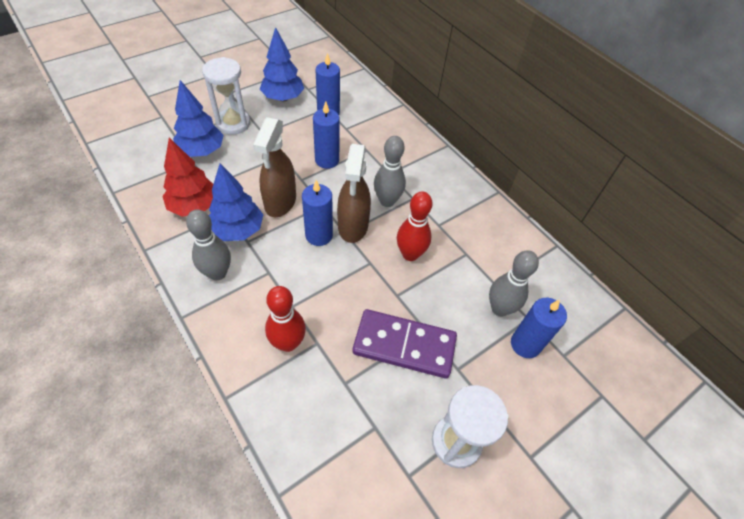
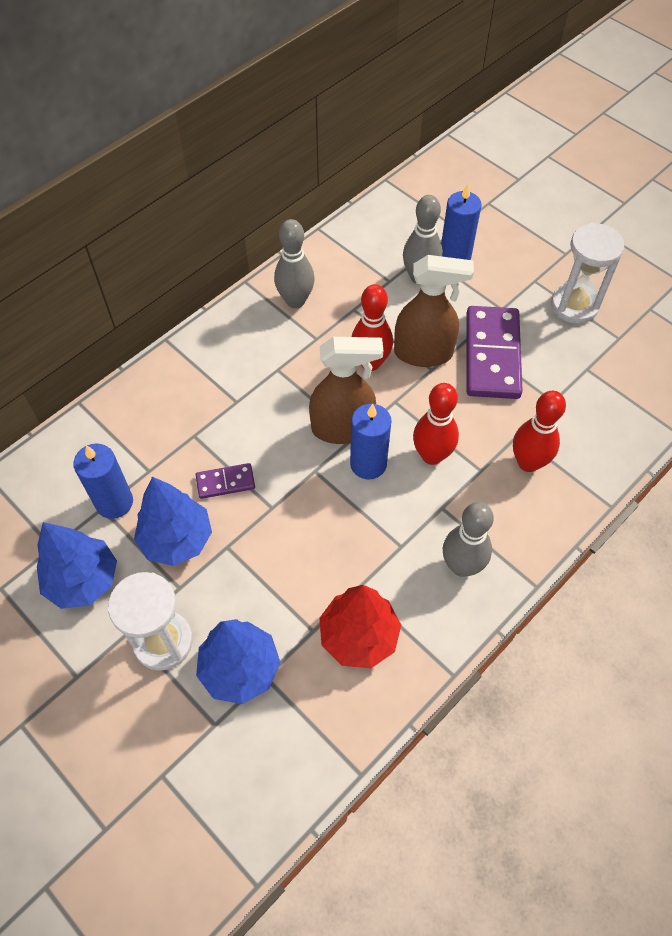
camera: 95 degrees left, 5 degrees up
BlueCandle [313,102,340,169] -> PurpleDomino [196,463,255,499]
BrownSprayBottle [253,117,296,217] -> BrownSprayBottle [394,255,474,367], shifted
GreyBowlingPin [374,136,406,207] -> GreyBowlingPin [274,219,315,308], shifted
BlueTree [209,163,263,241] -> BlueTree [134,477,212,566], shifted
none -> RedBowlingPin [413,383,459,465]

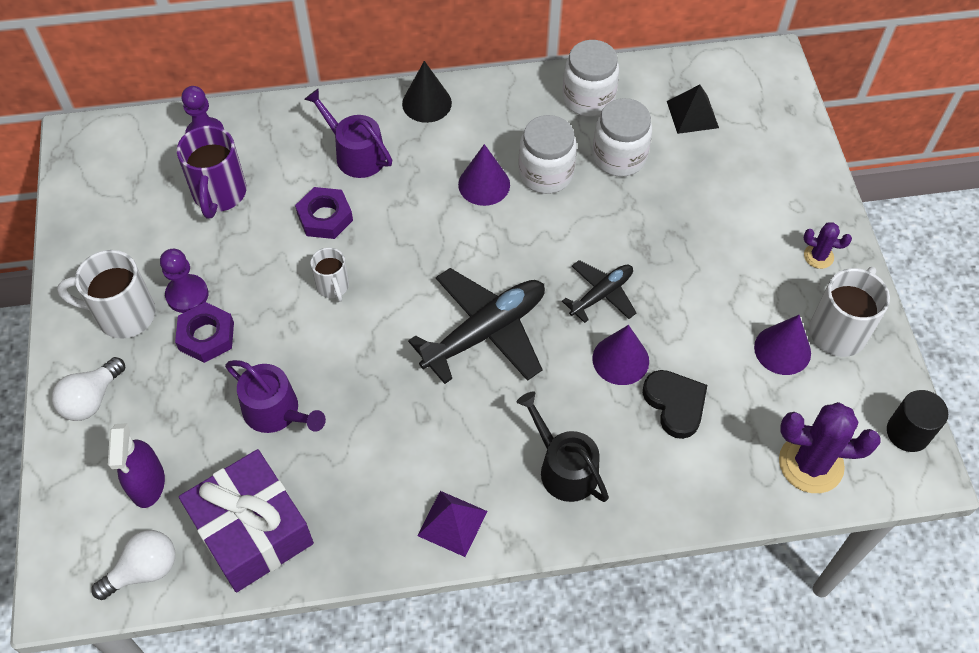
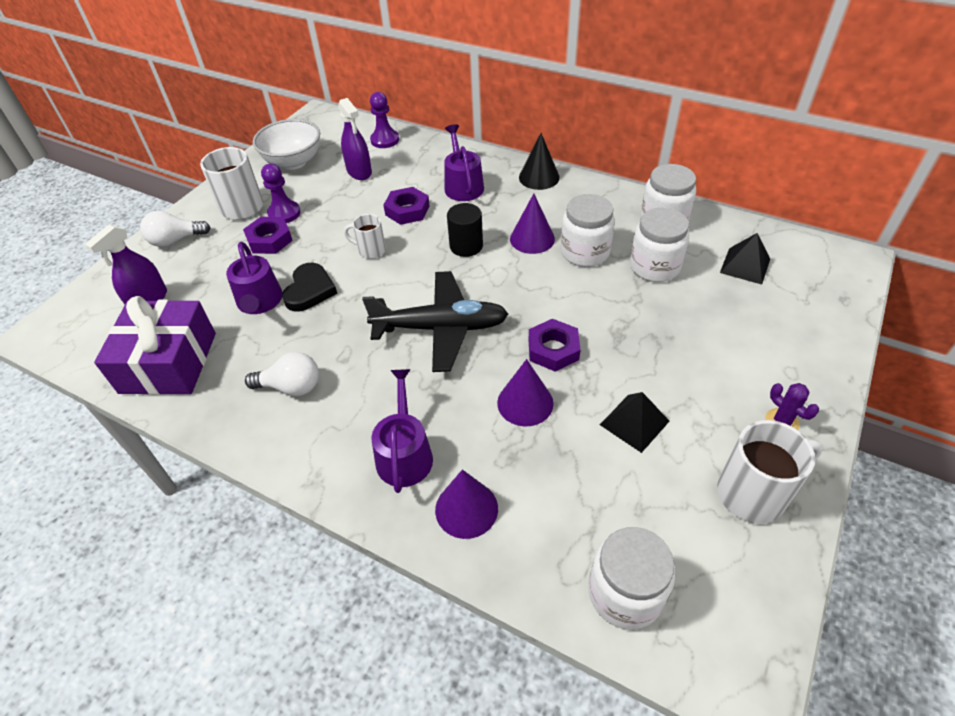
camera: 40 degrees right, 10 degrees down
PurpleMug [177,125,247,218] -> PurpleSprayBottle [338,98,372,180]
WhiteMug [310,247,349,302] -> WhiteMug [344,214,386,259], 90 degrees clockwise
BlackPlane [562,260,637,323] -> PurpleNut [529,319,581,372]
PurpleCone [754,315,811,375] -> PurpleCone [435,469,498,539], shifted
BlackHeart [643,370,707,439] -> BlackHeart [282,263,337,312], shifted
BlackCylinder [887,390,948,452] -> BlackCylinder [447,203,483,257], shifted
BlackWateringCan [517,391,609,502] -> PurpleWateringCan [372,369,433,493]
PurpleCactus [779,402,881,493] -> WhiteJar [588,527,675,630]
PurplePyramid [417,491,487,557] -> none
WhiteLightBulb [92,530,175,600] -> WhiteLightBulb [245,352,319,396], shifted
none -> WhiteBowl [253,119,320,170]
none -> BlackPyramid [600,392,670,453]

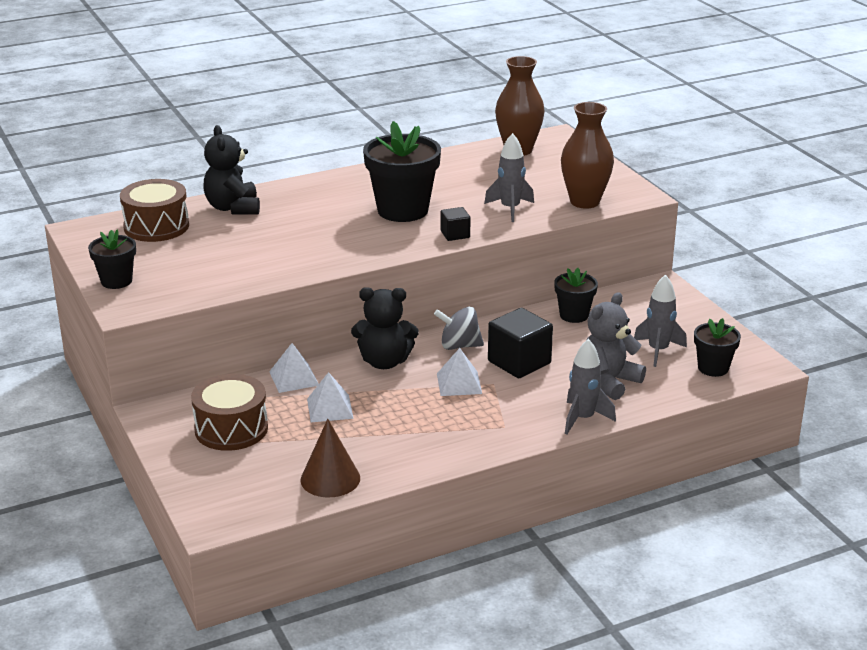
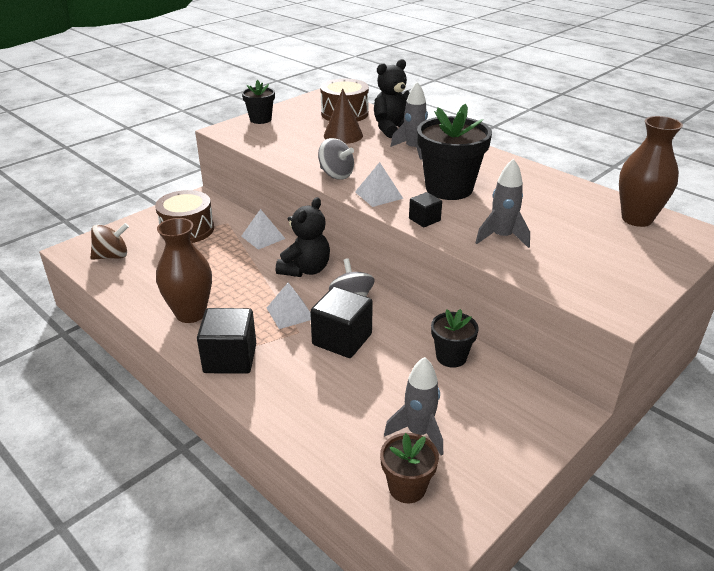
camera: 70 degrees right, 5 degrees up
BrownVase [561,102,614,209] -> BrownVase [156,218,212,323], shifted
BlackTeddyBear [351,287,419,369] -> BlackTeddyBear [276,197,330,277], 135 degrees counterclockwise
GreyTeddyBear [587,292,646,400] -> none
BlackFlowerPot [694,318,741,377] -> BrownFlowerPot [380,433,439,503]
GreyRocket [565,339,616,434] -> GreyRocket [390,82,428,160], shifted
WhitePyramid [307,372,354,422] -> WhitePyramid [355,162,403,207], shifted
BrownCone [301,419,360,497] -> BrownCone [324,89,363,144], shifted
none -> GreySpinningTop [318,138,354,180]
none -> BrownSpinningTop [91,223,129,260]
none -> BlackCube [197,308,256,374]

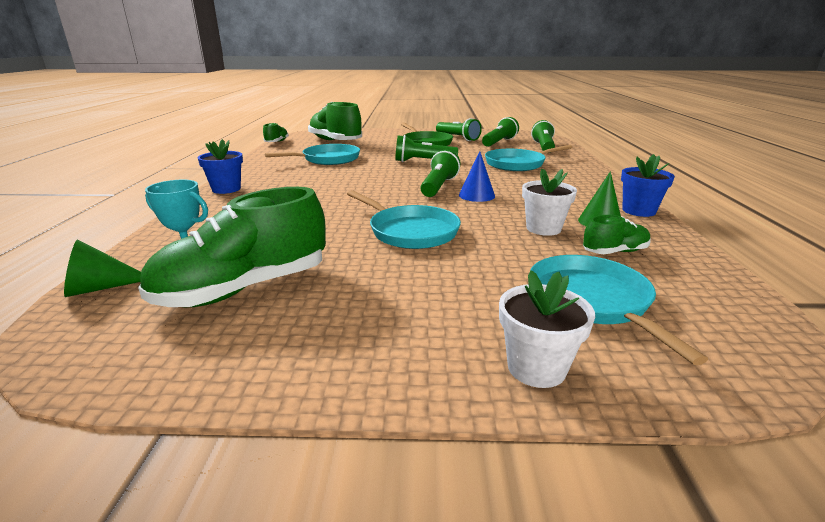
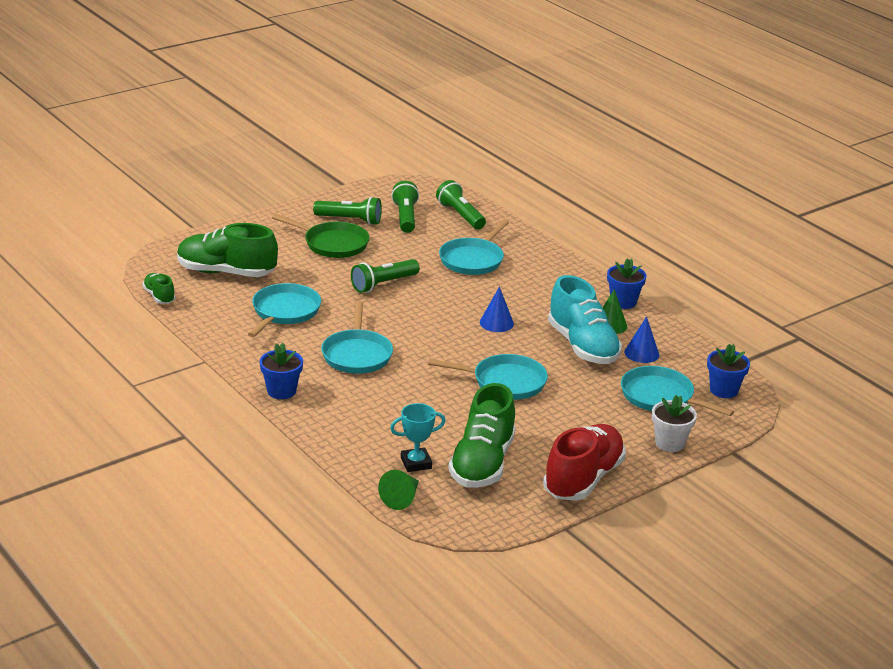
camera: 40 degrees left, 5 degrees up
GreenFlashlight [420,150,460,197] -> none
WhiteFlowerPot [522,169,577,236] -> TurquoiseShoe [548,275,622,364]
GreenShoe [583,215,651,254] -> BlueCone [624,316,659,363]
none -> TurquoisePan [321,301,393,374]
none -> BlueFlowerPot [707,344,750,398]
none -> RedShoe [543,424,626,501]

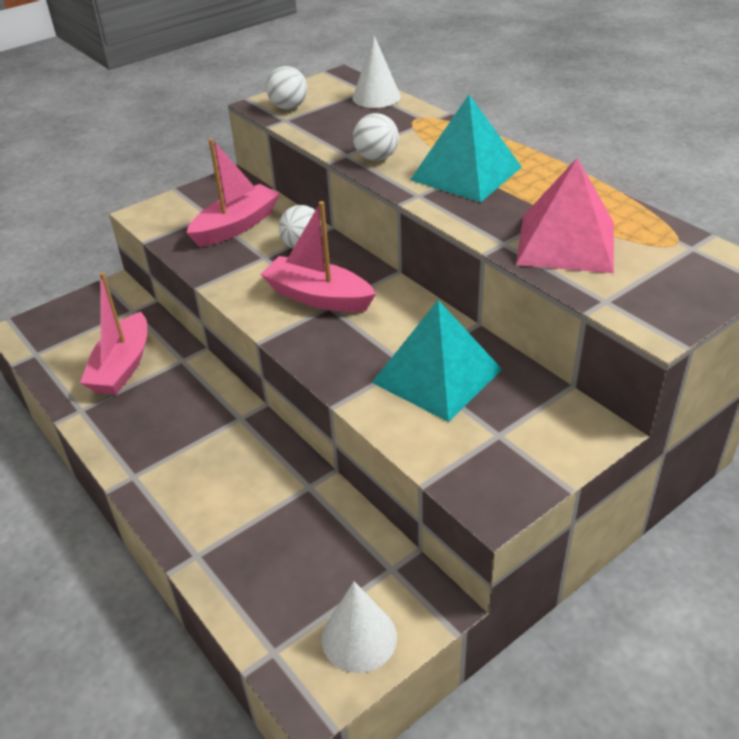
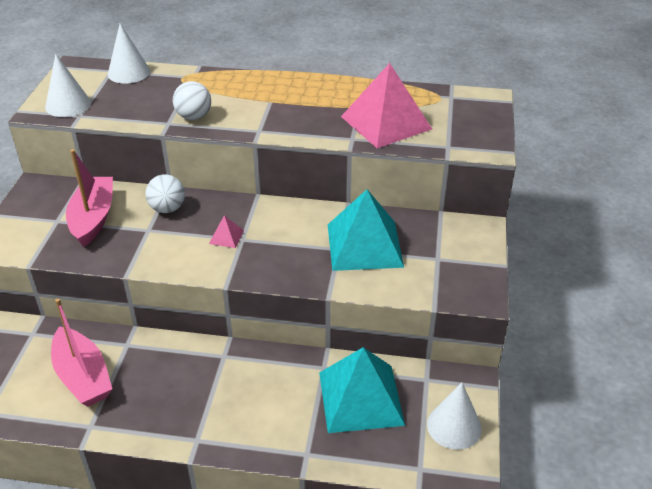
camera: 45 degrees left, 0 degrees up
WhiteBall [266,66,307,110] -> WhiteCone [45,54,91,117]
TurquoisePyramid [410,95,522,202] -> TurquoisePyramid [319,347,405,433], shifted
PinkBoat [261,201,376,312] -> PinkPyramid [209,215,244,248]

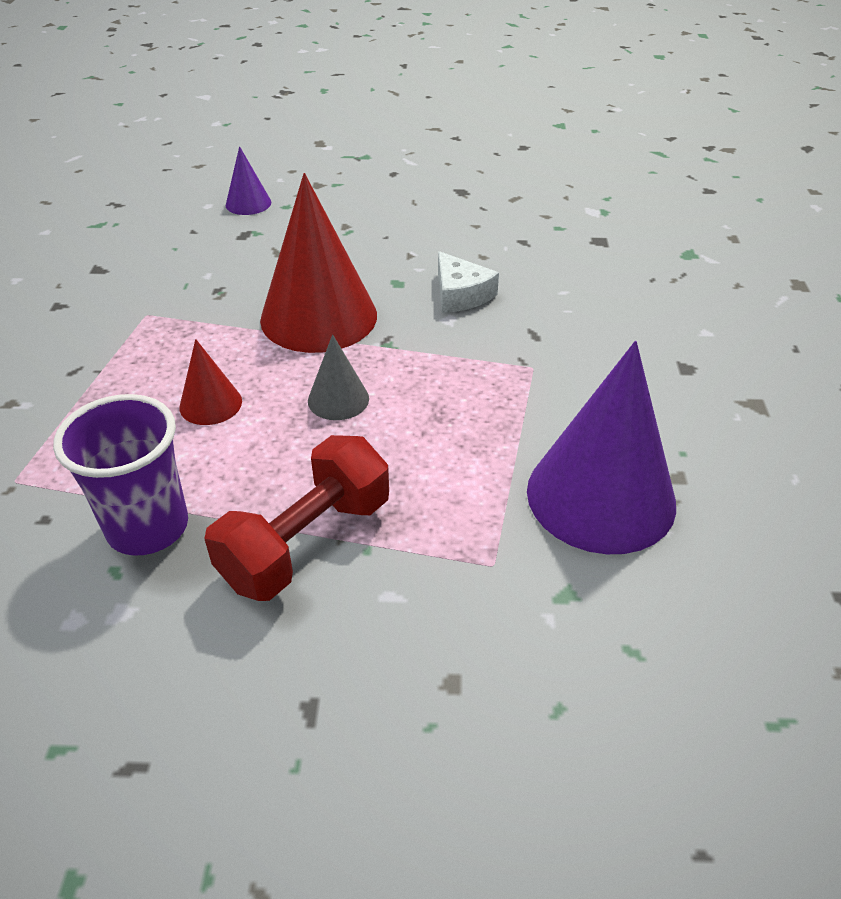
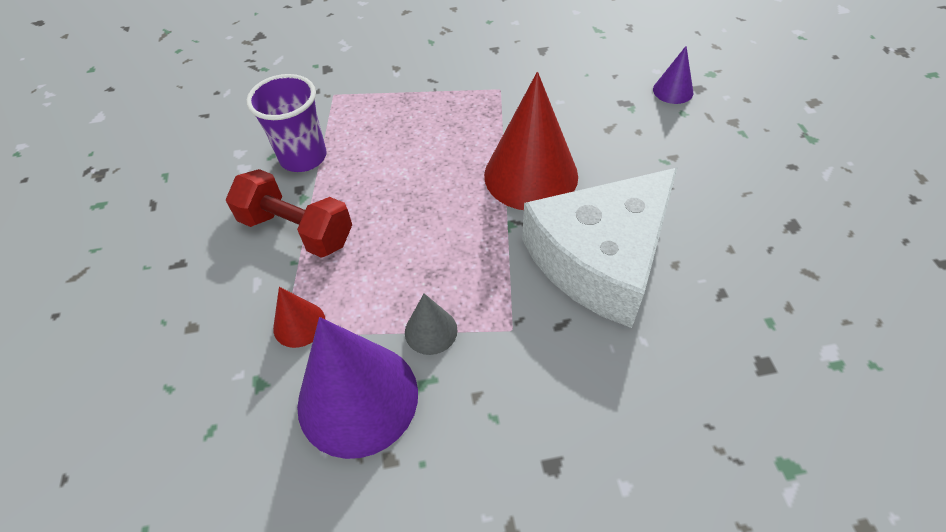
camera: 80 degrees right, 10 degrees up
WhiteCheese [438,251,499,313] -> WhiteCheese [522,167,678,328], x2.39
GreyCone [308,334,369,420] -> GreyCone [405,294,458,355], shifted
RedCone [179,339,242,425] -> RedCone [273,287,325,348], shifted

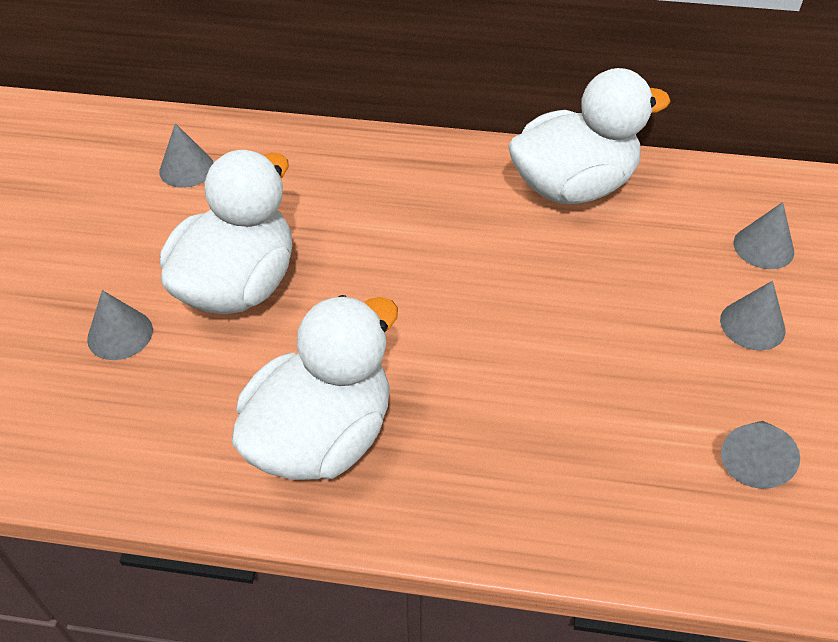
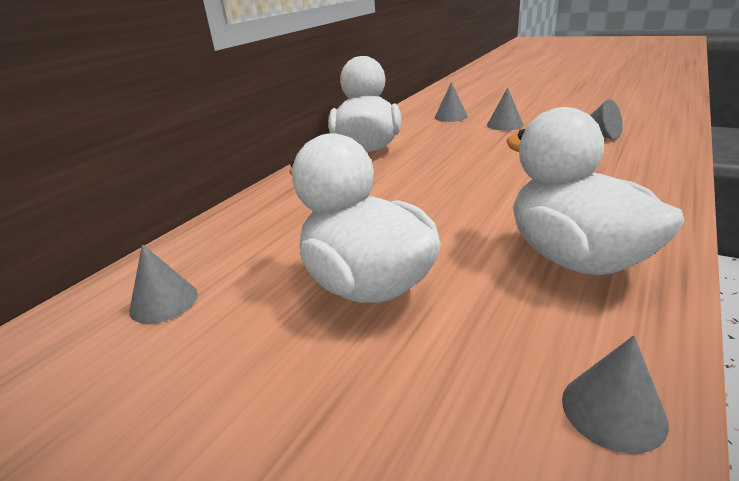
camera: 65 degrees left, 20 degrees down
GreyCone [87,290,153,360] -> GreyCone [562,335,669,454], shifted

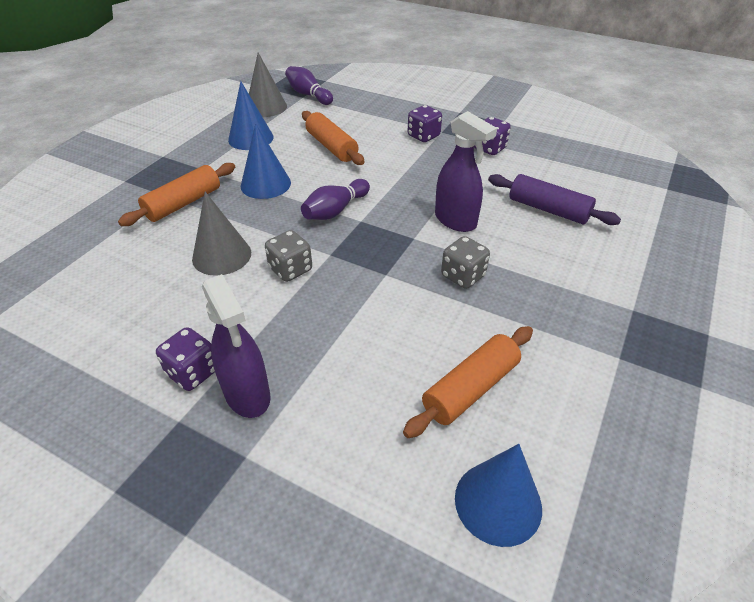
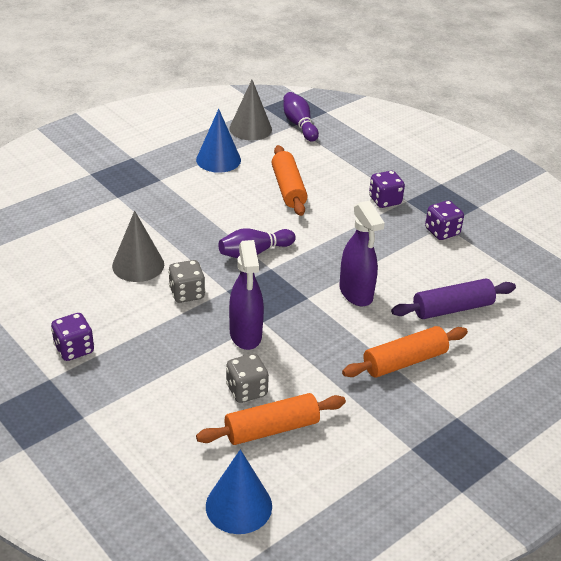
camera: 20 degrees right, 5 degrees down
BlueCone [241,123,291,199] -> none
OrangeRollingPin [118,163,235,226] -> OrangeRollingPin [342,326,468,378], shifted
PurpleRollingPin [488,174,621,225] -> PurpleRollingPin [391,279,516,319], 75 degrees counterclockwise
GreyDice [441,236,490,289] -> GreyDice [226,353,269,403], shifted
PurpleSprayBottle [202,274,270,418] -> PurpleSprayBottle [229,240,264,350], shifted

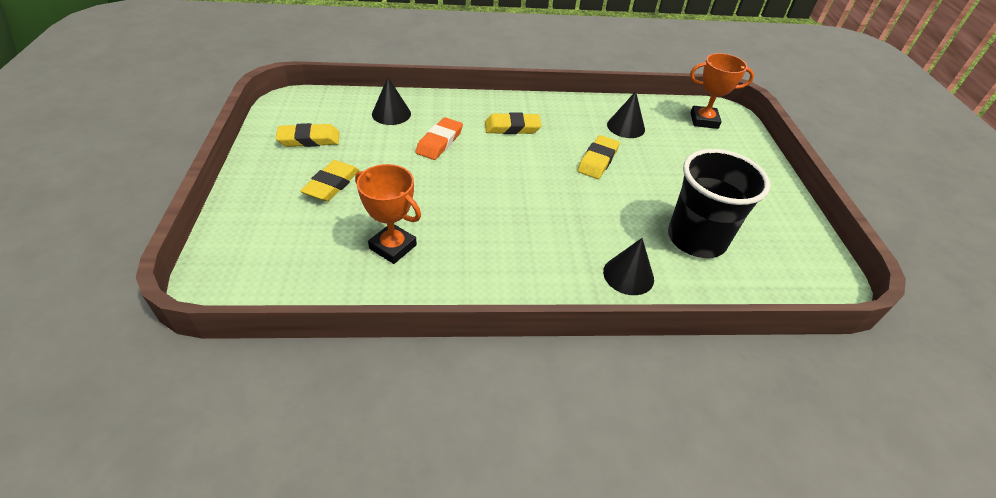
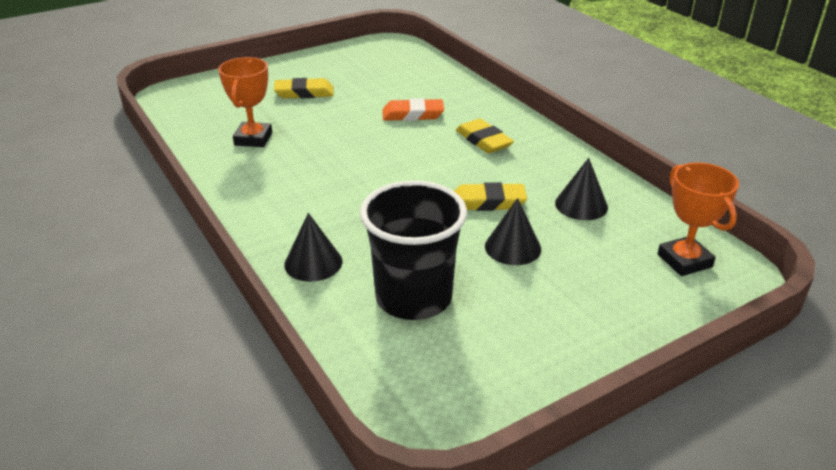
camera: 65 degrees right, 10 degrees down
BlackCone [372,77,411,125] -> BlackCone [485,198,541,265], shifted
YellowEraser [276,123,340,147] -> none

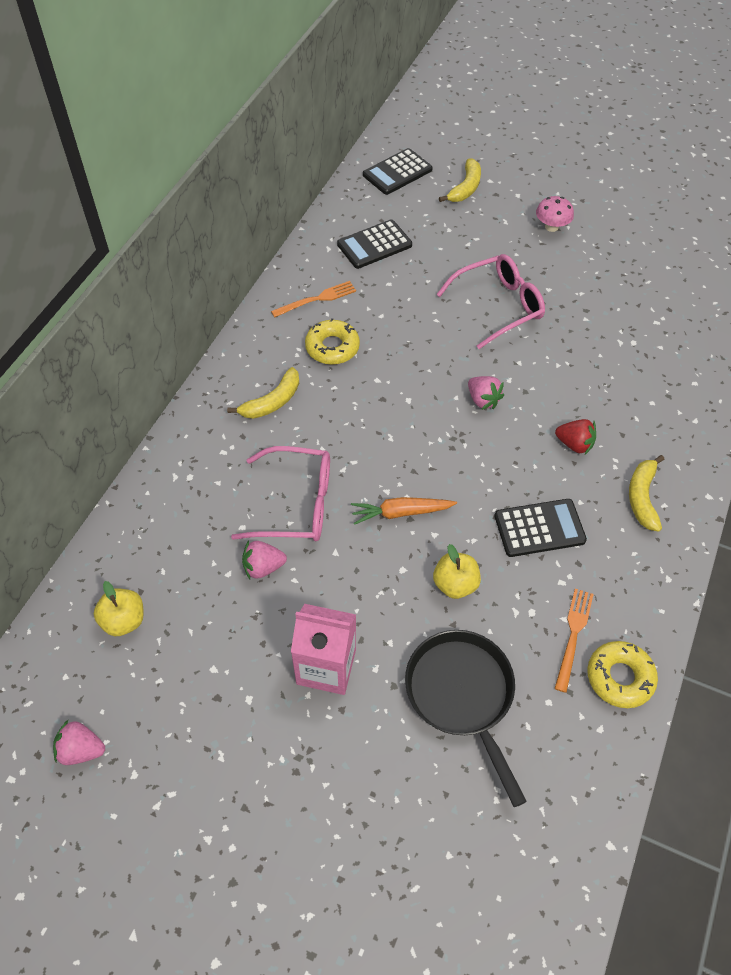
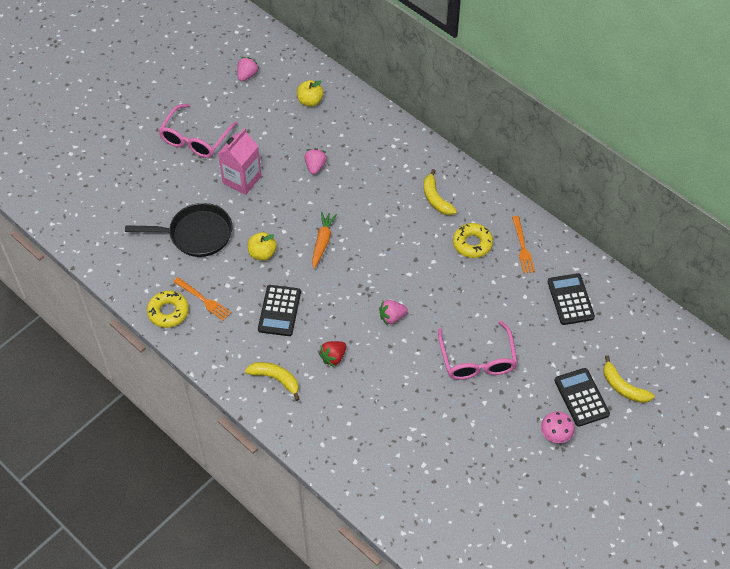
camera: 110 degrees right, 0 degrees up
BlackCalculator [363,148,433,195] -> BlackCalculator [554,368,610,427], shifted
PinkGlasses [231,446,330,541] -> PinkGlasses [158,104,238,158], shifted

